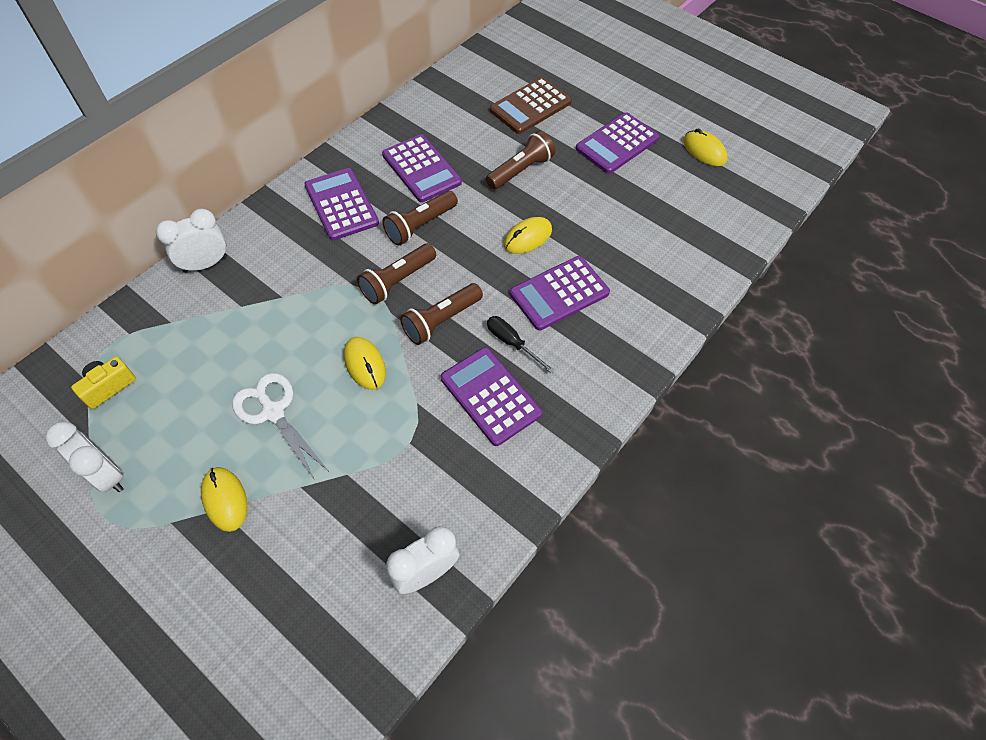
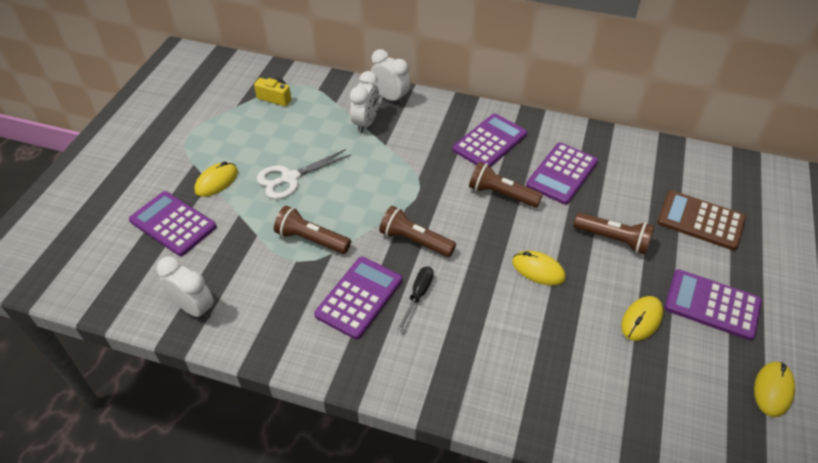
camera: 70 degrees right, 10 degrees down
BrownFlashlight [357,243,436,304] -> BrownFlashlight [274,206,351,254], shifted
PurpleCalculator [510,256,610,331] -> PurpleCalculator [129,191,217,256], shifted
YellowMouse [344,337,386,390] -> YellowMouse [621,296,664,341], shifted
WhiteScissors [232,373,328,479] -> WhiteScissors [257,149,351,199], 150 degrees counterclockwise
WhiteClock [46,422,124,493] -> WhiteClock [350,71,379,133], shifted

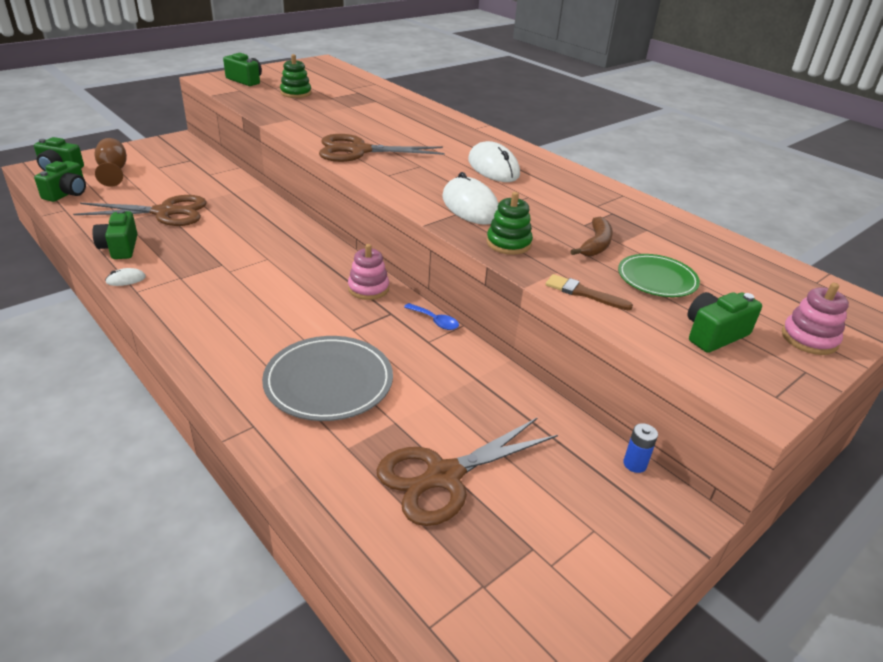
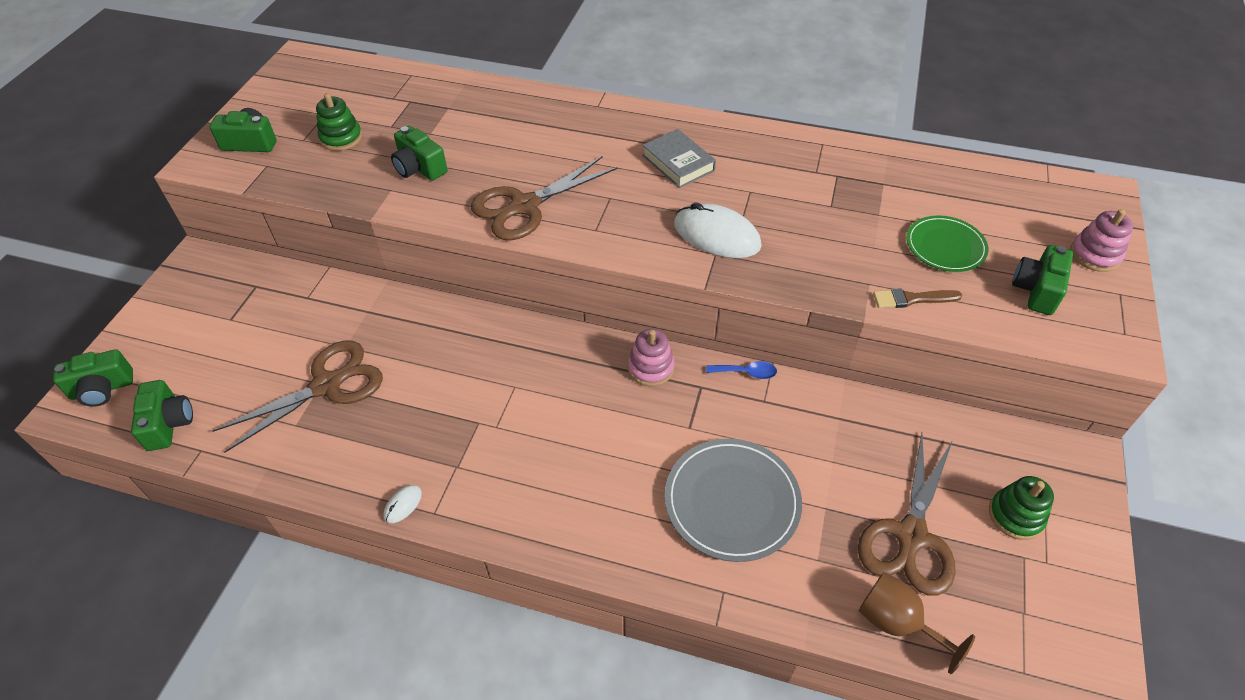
camera: 30 degrees left, 15 degrees up
BrownGoblet [95,138,127,187] -> BrownGoblet [858,572,975,674], shifted
WhiteMouse [468,141,520,182] -> GreyBook [642,129,716,188]
GreenStackingToy [487,192,533,255] -> GreenStackingToy [989,476,1054,540], shifted
GreenCamera [92,210,137,259] -> GreenCamera [391,126,447,181], shifted
BrownBanana [571,217,613,256] -> none
BlueBattery [623,423,658,473] -> none

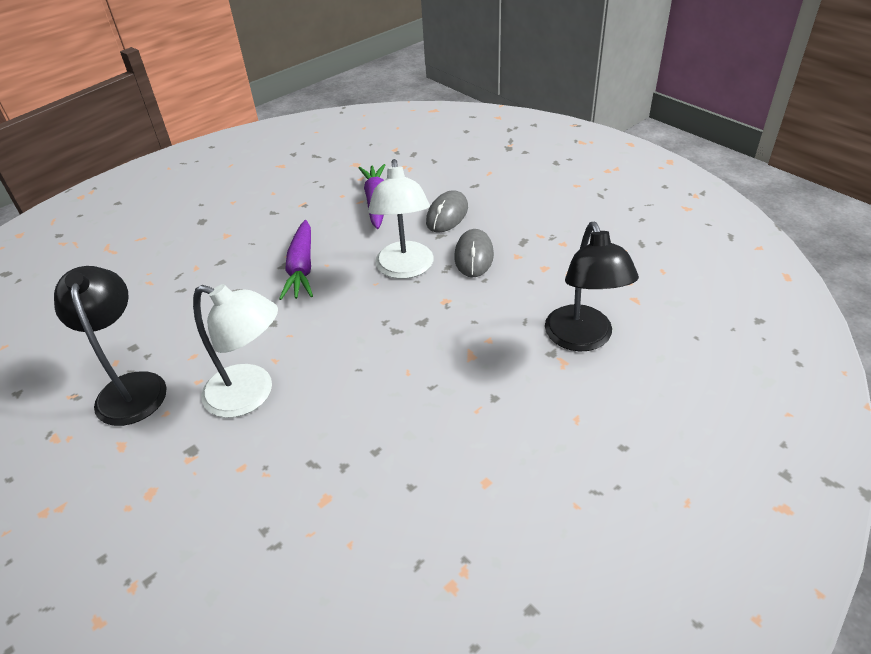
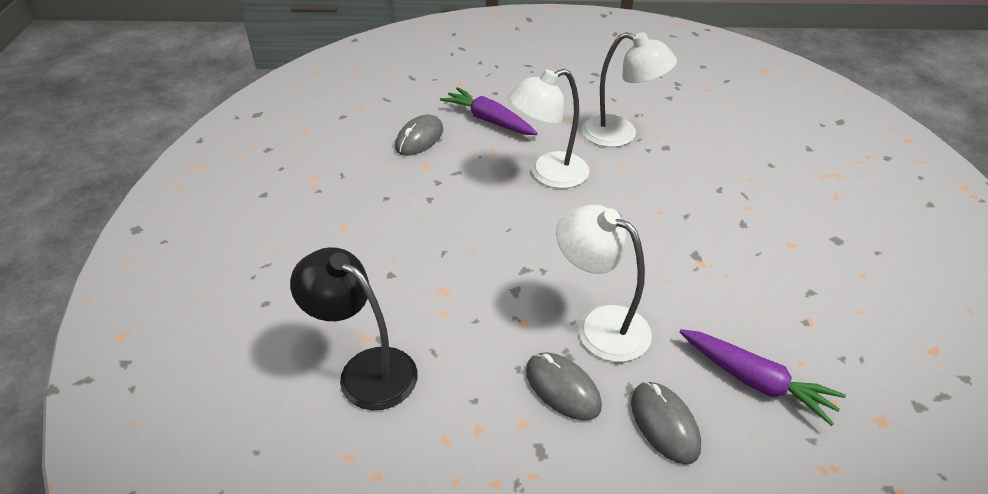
camera: 130 degrees right, 0 degrees up
PurpleCarrot [279,220,313,300] -> PurpleCarrot [440,87,538,135], shifted
BlackLamp [54,266,167,426] -> WhiteLamp [582,32,677,147]
none -> GreyMouse [395,115,443,156]

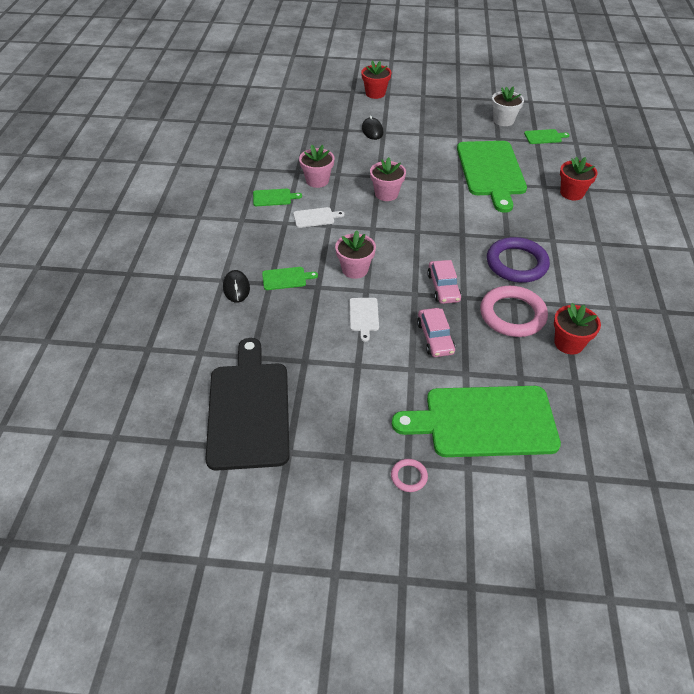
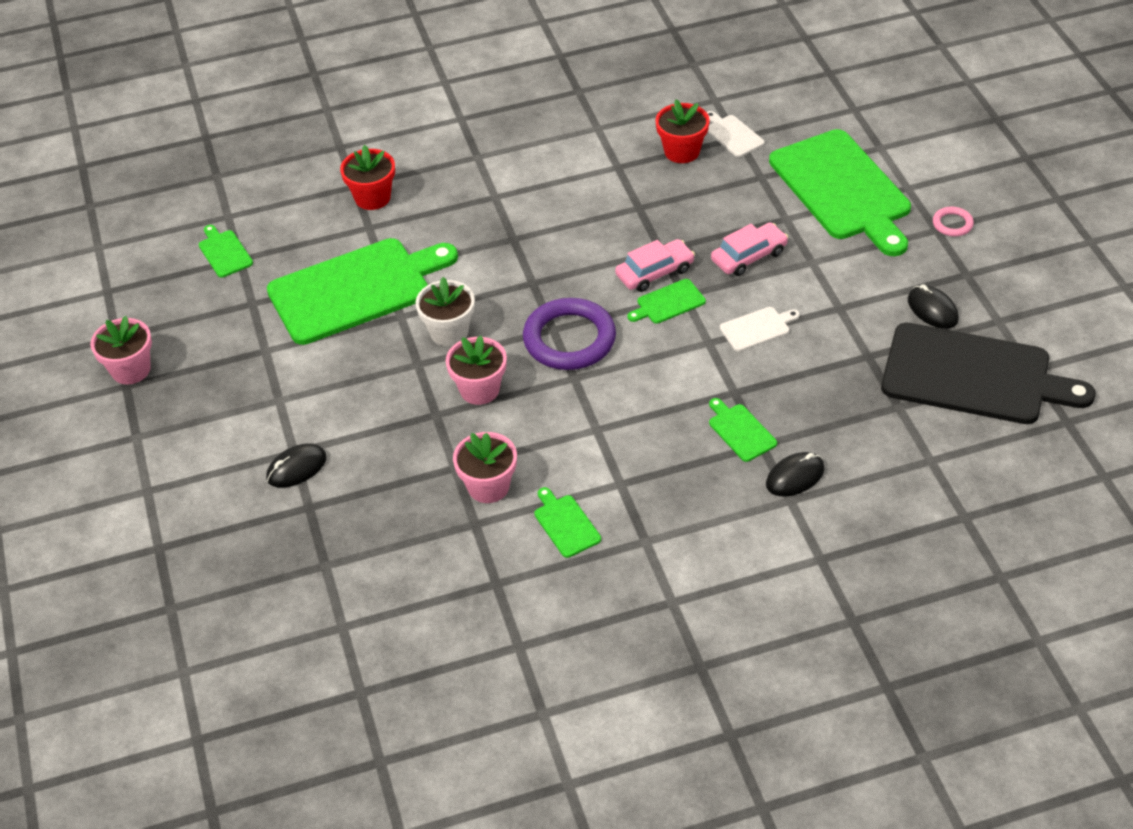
camera: 110 degrees left, 0 degrees up
RedFlowerPot [361,61,392,99] -> none
WhiteFlowerPot [492,86,524,126] -> WhiteFlowerPot [416,277,475,346], shifted
WhiteCuttingBoard [293,207,344,228] -> WhiteCuttingBoard [707,111,764,157], shifted
PinkFlowerPot [335,230,376,279] -> PinkFlowerPot [90,316,152,385], shifted
PurpleRing [487,237,550,283] -> PurpleRing [523,298,616,370], shifted
PinkRing [480,286,548,337] -> none
BlackCuttingBoard [205,338,290,471] -> BlackCuttingBoard [881,323,1096,424], 135 degrees counterclockwise
none -> GreenCuttingBoard [627,279,706,324]
none -> BlackMouse [908,284,959,329]

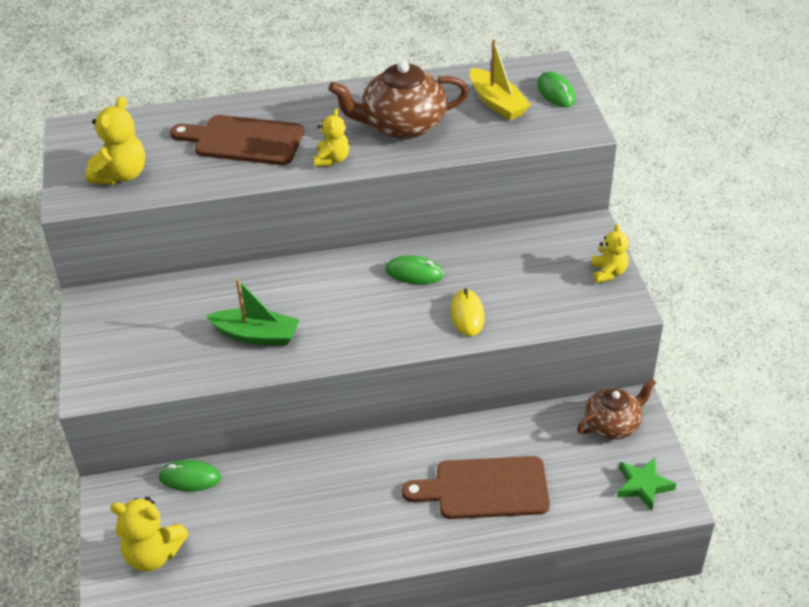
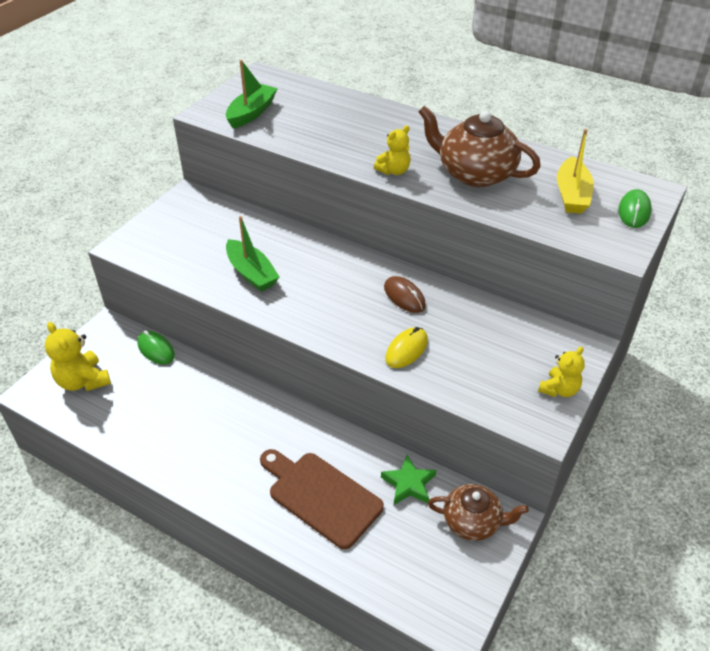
camera: 40 degrees right, 0 degrees up
YellowTeddyBear [85,96,145,185] -> GreenBoat [226,60,278,129]
BrownCuttingBoard [170,115,304,165] -> none
GreenMouse [386,255,444,284] -> BrownMouse [384,276,426,313]
GreenStar [617,458,676,511] -> GreenStar [381,455,436,505], shifted

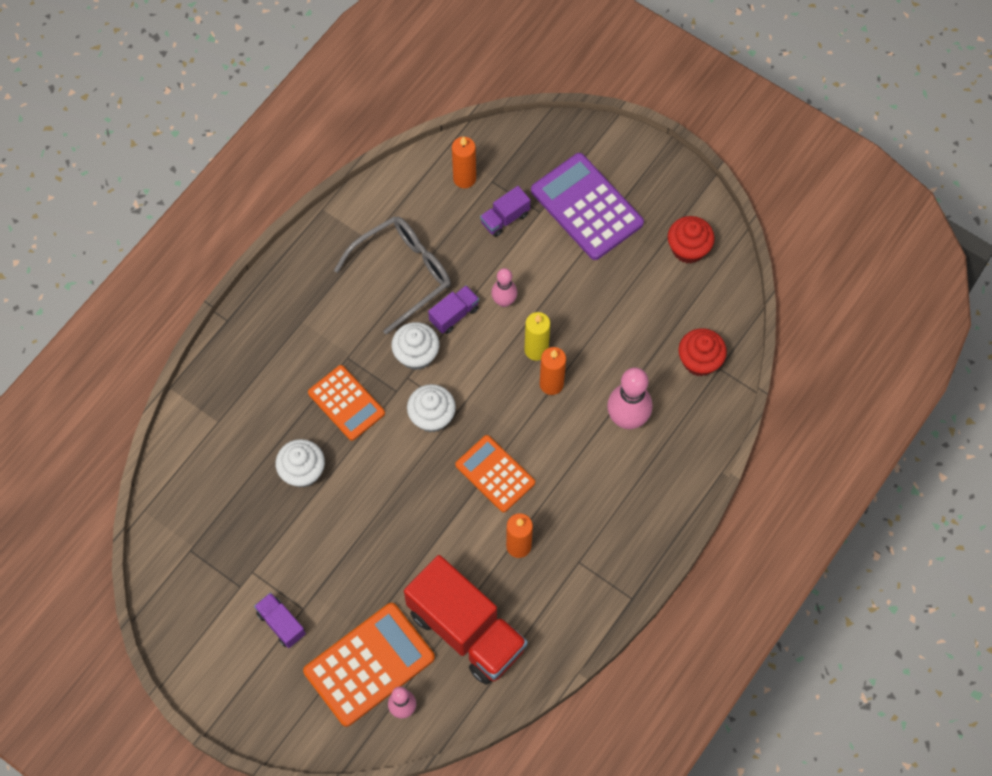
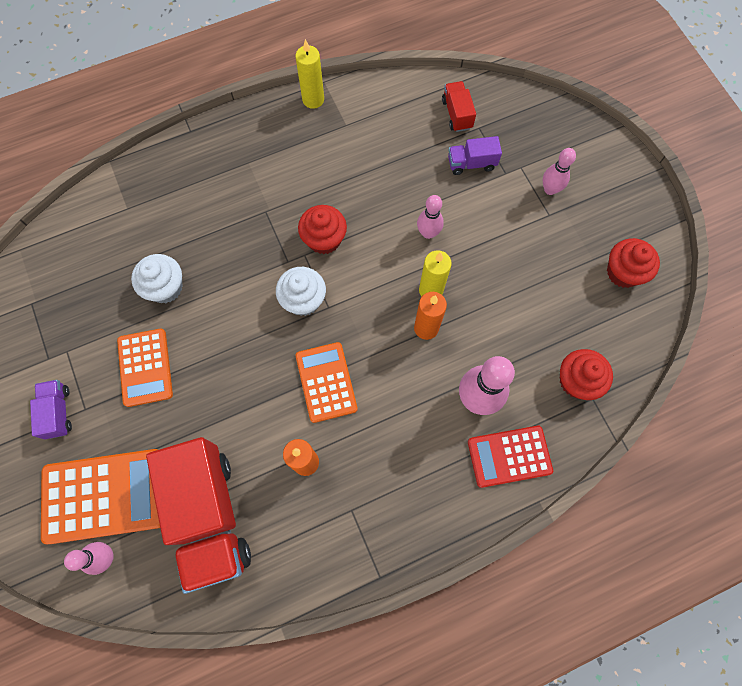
camera: 30 degrees right, 5 degrees up
OrangeCandle [452,137,476,188] -> RedTruck [442,81,476,132]
PurpleCalculator [531,153,644,260] -> PinkBowlingPin [542,148,576,195]
GreyGlasses [334,216,451,335] -> none
PurpleTruck [428,285,479,334] -> none
WhiteCupcake [391,322,439,370] -> RedCupcake [298,205,347,254]
OrangeCalculator [308,365,385,441] -> OrangeCalculator [117,329,173,407], shifted
none -> YellowCandle [295,39,324,109]
none -> RedCalculator [468,426,553,488]

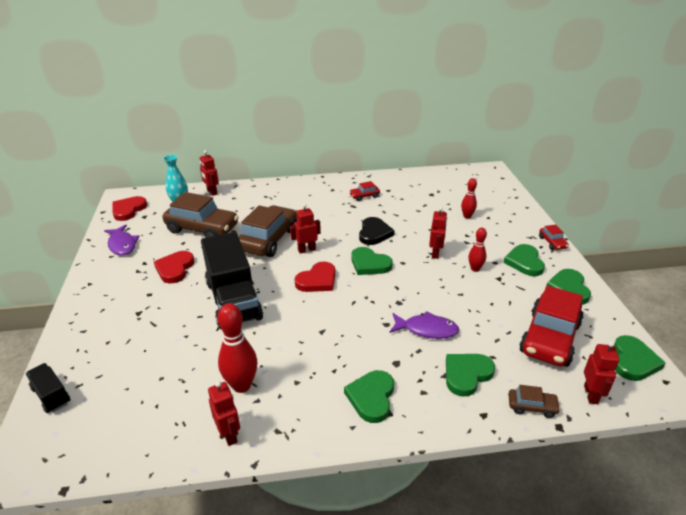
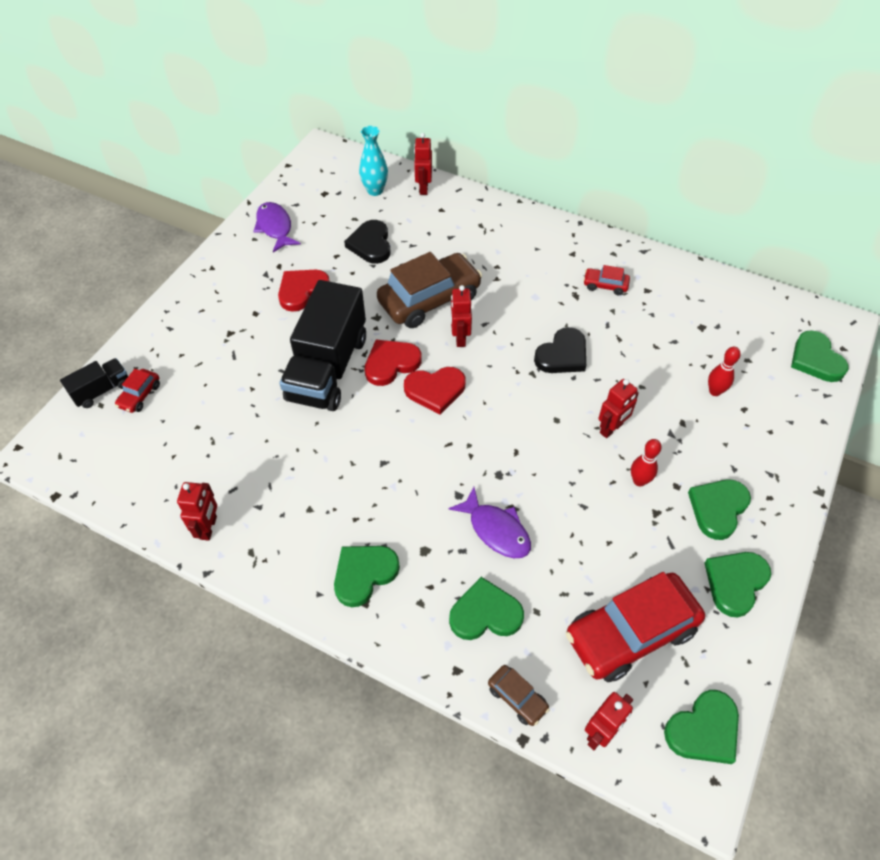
camera: 35 degrees right, 20 degrees up
BrownCar [162,192,239,238] -> BlackHeart [344,220,391,264]
RedHeart [112,196,147,221] -> RedHeart [365,340,422,386], shifted
RedRobot [290,204,321,254] -> RedRobot [450,285,472,347], 105 degrees counterclockwise
RedCar [539,224,569,250] -> RedCar [115,369,160,413], shifted
PurpleFish [104,225,139,256] -> PurpleFish [253,202,301,253], 150 degrees clockwise
GreenHeart [351,247,393,275] -> GreenHeart [791,330,849,382], shifted
RedBowlingPin [218,303,257,393] -> none
BlackTruck [25,363,71,413] -> BlackTruck [60,358,128,408], 60 degrees clockwise

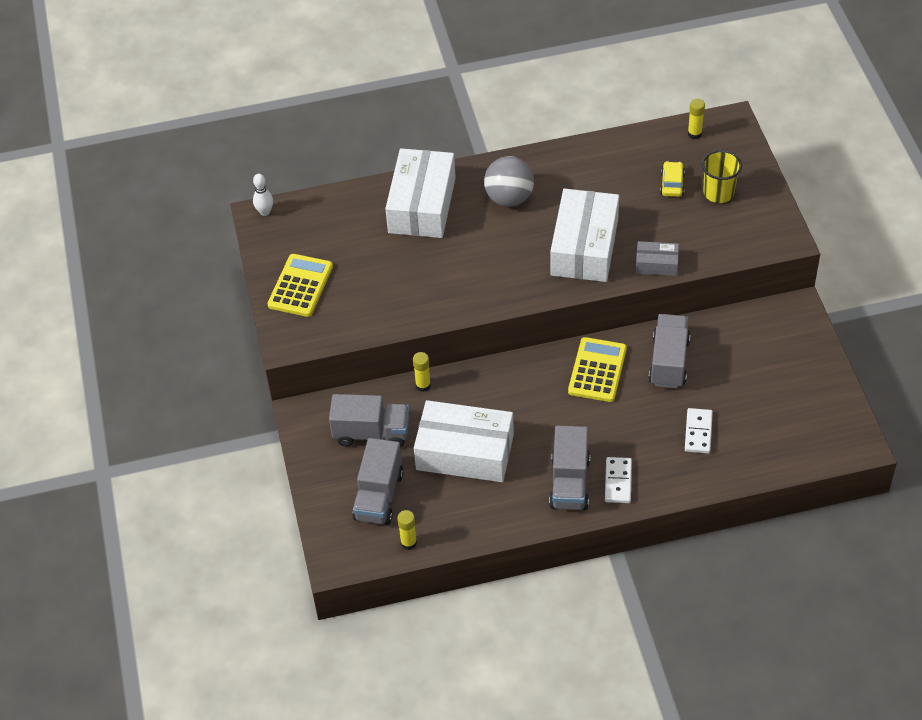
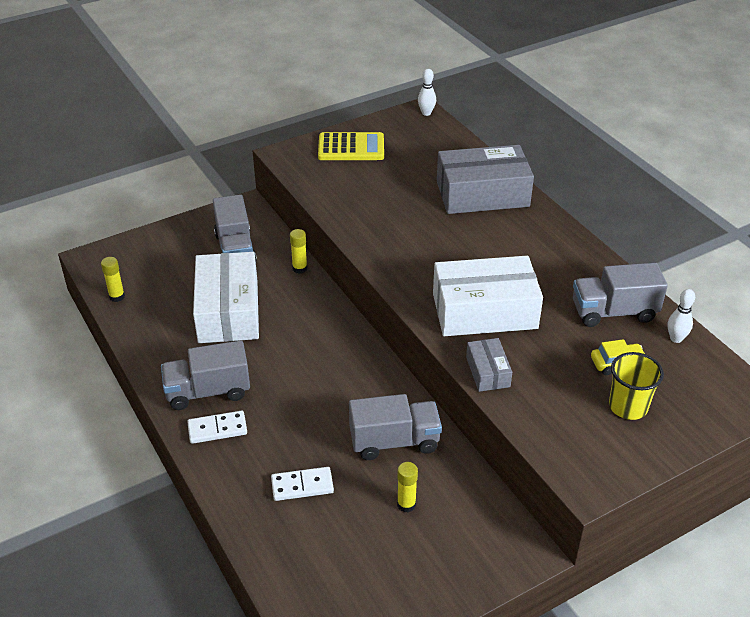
camera: 70 degrees right, 10 degrees down
YellowGlueStick [688,99,705,139] -> YellowGlueStick [397,462,418,512], shifted
WhiteBox [385,148,456,238] -> GreyBox [437,145,534,214]
GreyBall [484,156,534,207] -> none
YellowCalculator [568,337,627,402] -> none
GreyTruck [352,438,403,525] -> GreyTruck [573,263,668,327], shifted
none -> WhiteBowlingPin [668,289,695,343]

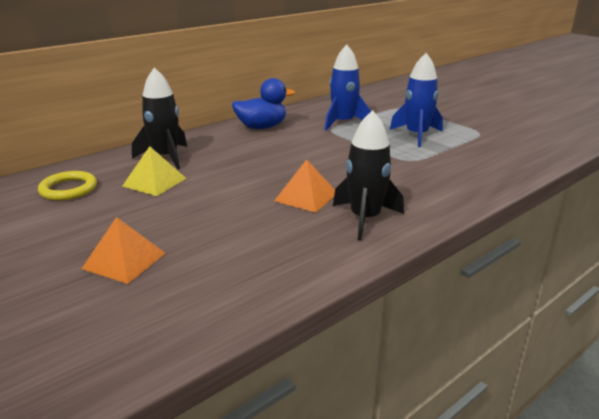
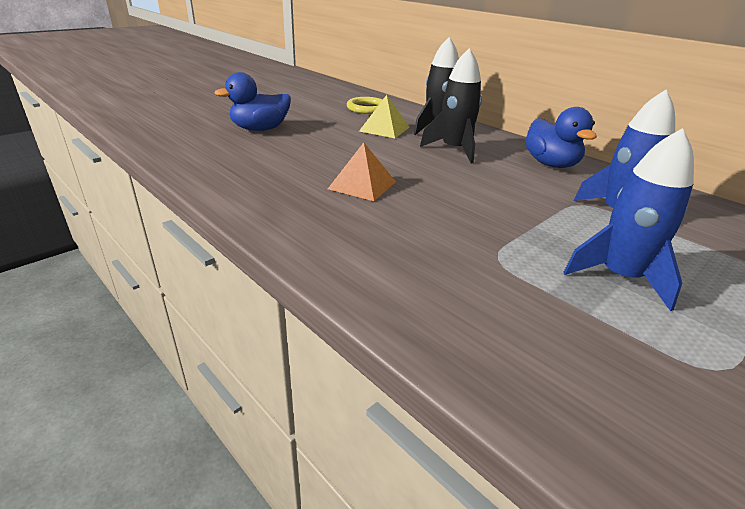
camera: 85 degrees right, 5 degrees up
BlackRocket [333,110,404,240] -> BlackRocket [420,48,482,163], shifted
OrangePyramid [82,217,166,284] -> BlueDuck [214,72,291,131]

